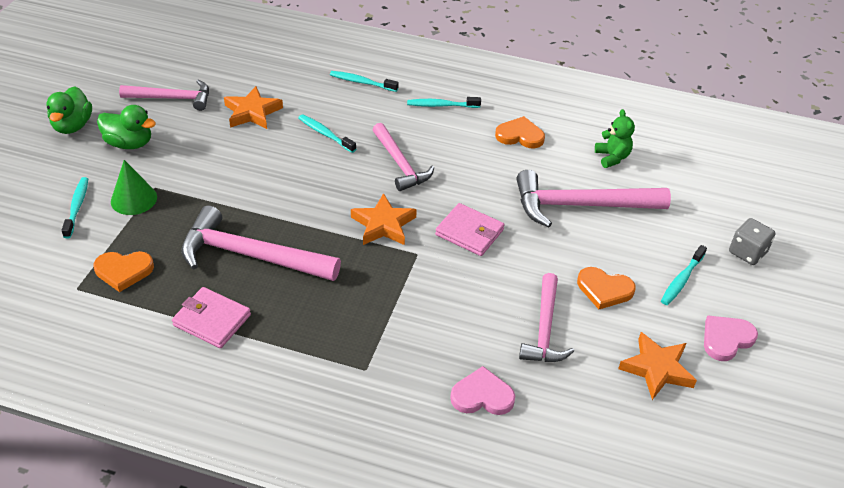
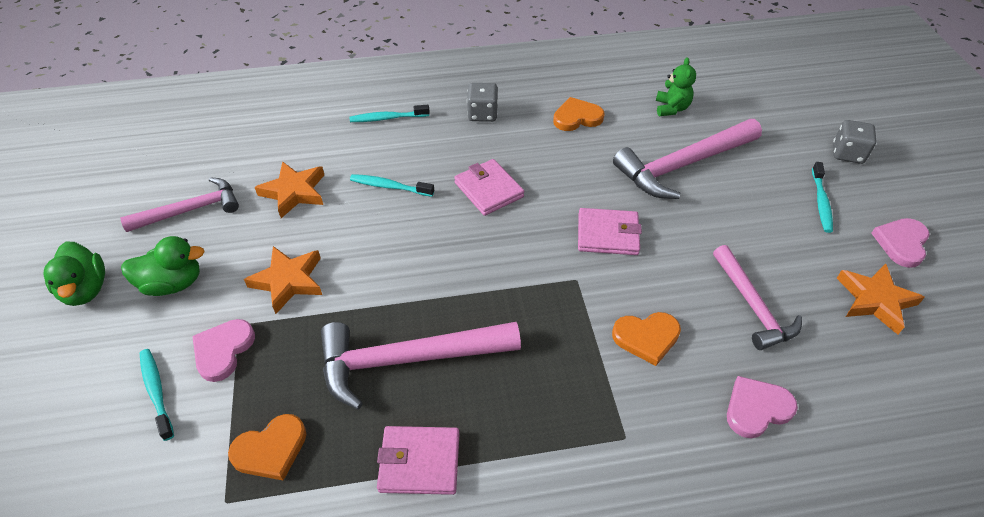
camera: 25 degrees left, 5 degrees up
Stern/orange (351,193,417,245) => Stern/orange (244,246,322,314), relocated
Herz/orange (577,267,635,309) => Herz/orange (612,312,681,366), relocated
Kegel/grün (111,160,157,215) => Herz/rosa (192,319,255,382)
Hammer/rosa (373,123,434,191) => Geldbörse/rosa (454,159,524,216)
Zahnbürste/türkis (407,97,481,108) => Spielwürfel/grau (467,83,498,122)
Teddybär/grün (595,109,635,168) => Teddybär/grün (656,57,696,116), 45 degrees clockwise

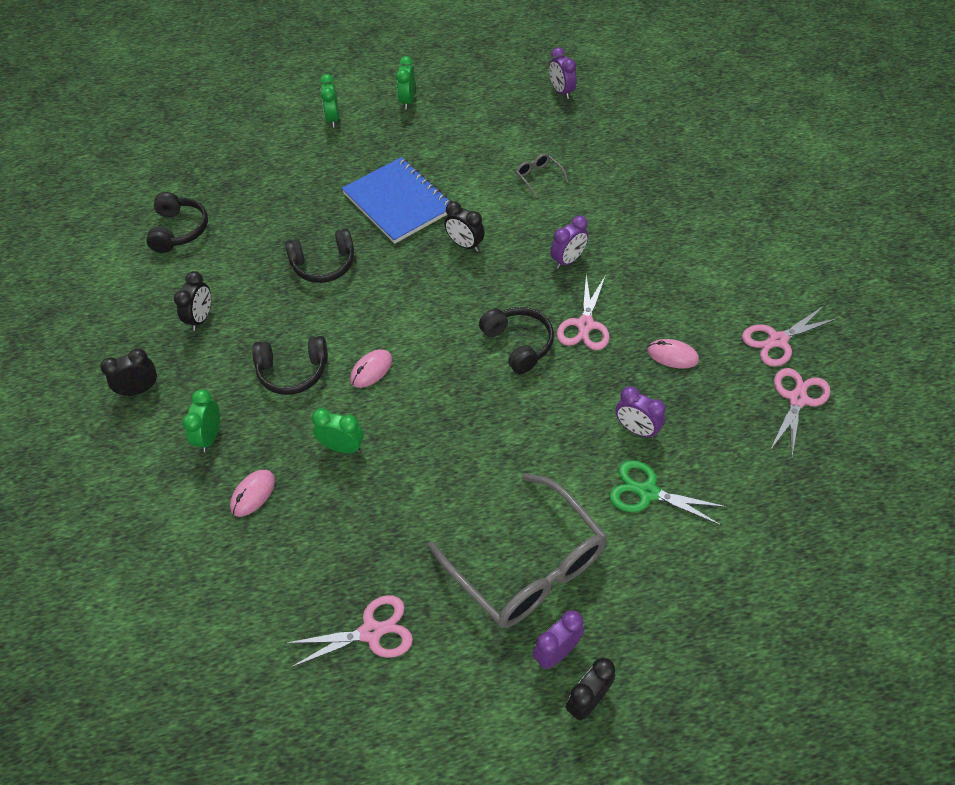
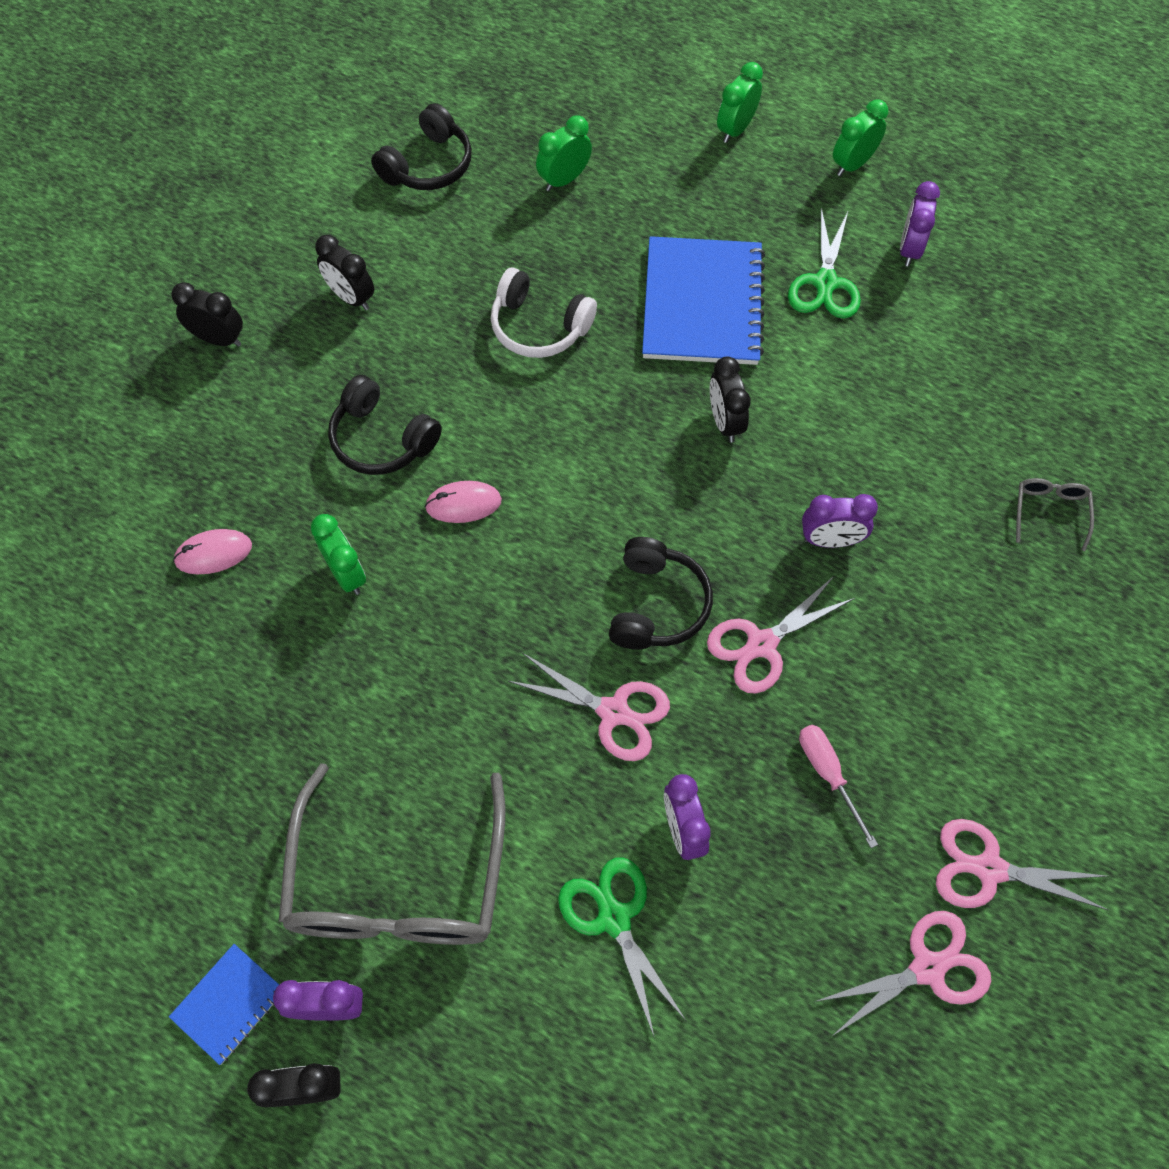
camera: 40 degrees right, 10 degrees up
nothing => Notizbuch/blau (169,944,279,1065)
nothing => Schere/grün (788,208,861,318)
Wecker/grün (182,389,220,452) => Wecker/grün (536,115,592,191), relocated
Schere/rosa (287,595,413,668) => Schere/rosa (508,653,670,761), relocated
Brille/grau (516,153,569,198) => Brille/grau (1016,478,1094,551), relocated
Wecker/lila (549,47,576,99) => Wecker/lila (900,181,940,267), relocated
Computermaus/rosa (647,339,699,369) => Schraubenzieher/rosa (799,725,878,848)
Kopfhörer/schwarz (285,228,354,283) => Kopfhörer/weiß (491,268,597,358)
Wecker/schwarz (174,271,211,331) => Wecker/schwarz (315,235,374,310), 75 degrees clockwise

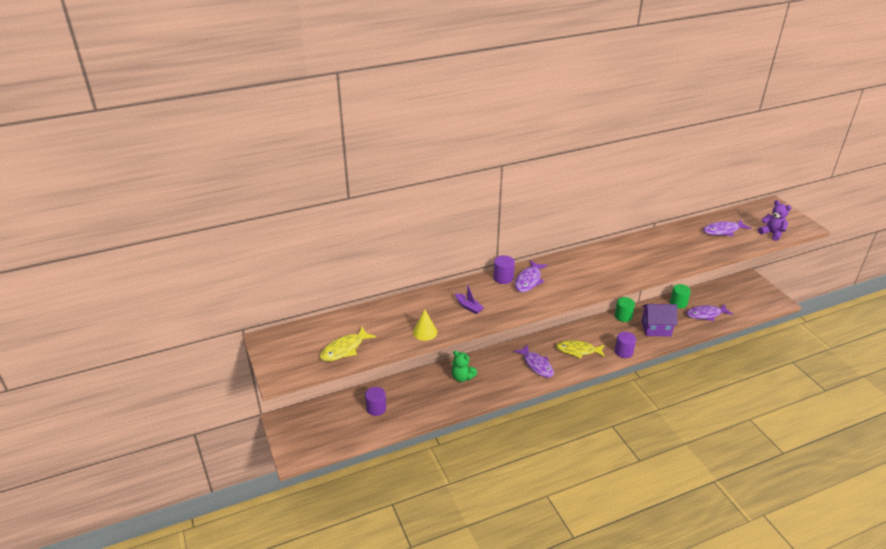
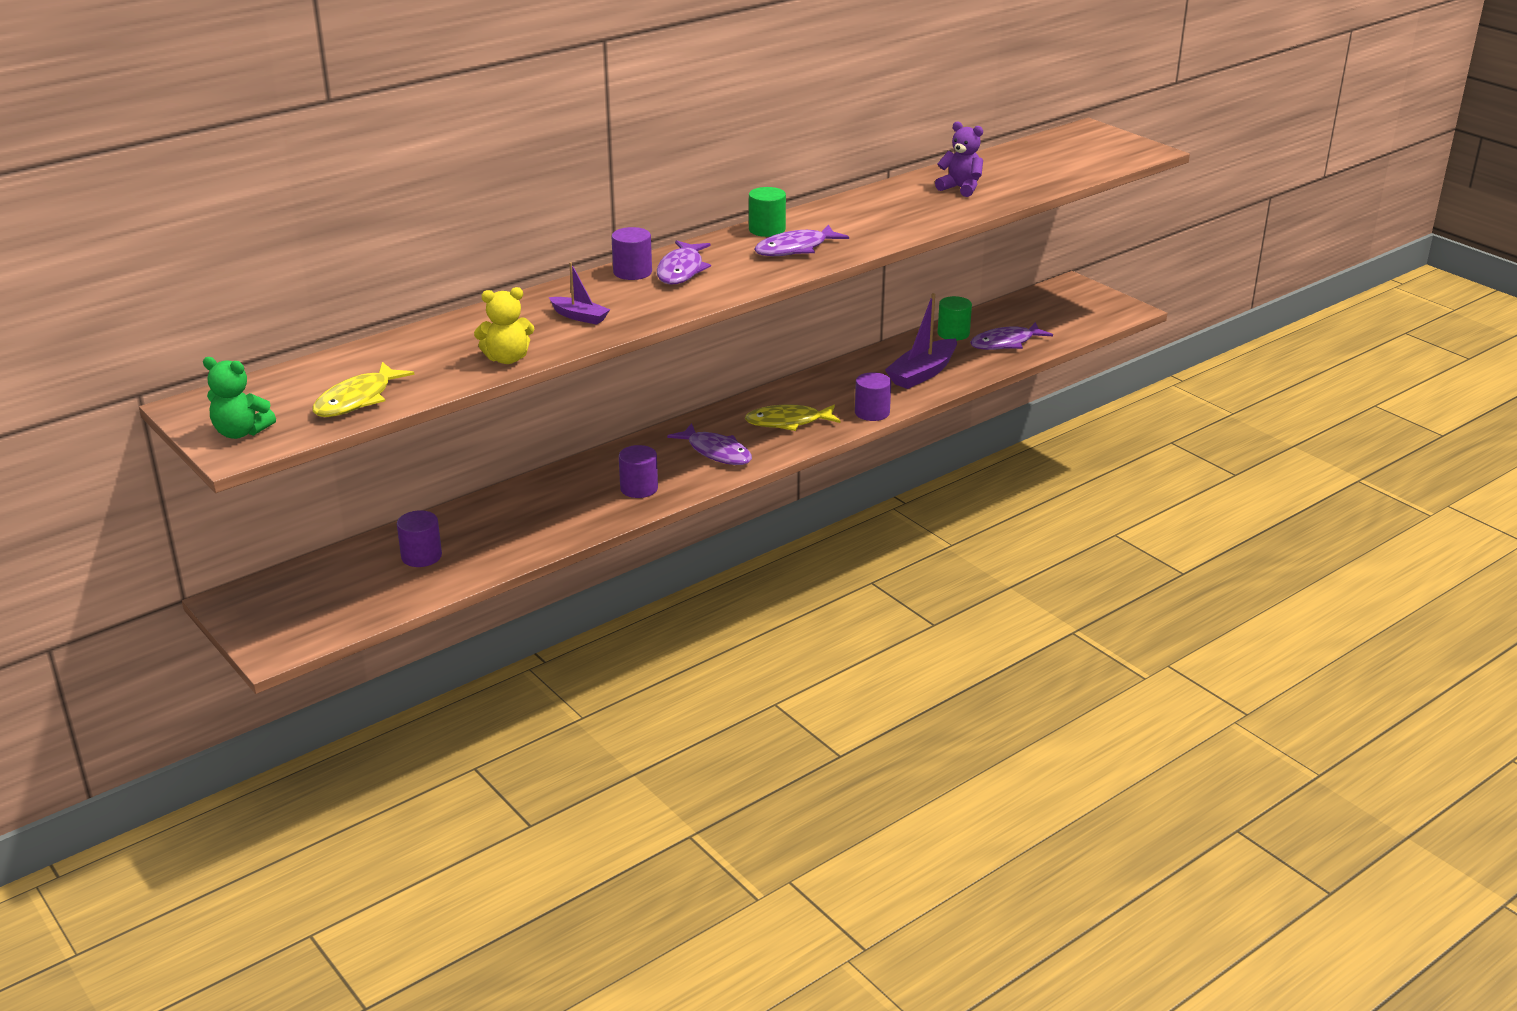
camera: 15 degrees left, 5 degrees down
nothing => Vollzylinder/lila (619,445,658,498)
Teddybär/grün (452,350,477,382) => Teddybär/grün (203,357,276,439), relocated
Vollzylinder/grün (615,297,635,322) => Vollzylinder/grün (749,187,786,237), relocated
Fisch/lila (703,219,752,236) => Fisch/lila (754,224,849,256), relocated
Teddybär/lila (758,200,791,241) => Teddybär/lila (935,121,983,197), relocated
Kegel/gelb (413,309,437,341) => Teddybär/gelb (474,287,534,364)
Haus/lila (641,304,678,336) => Boot/lila (885,293,957,389)

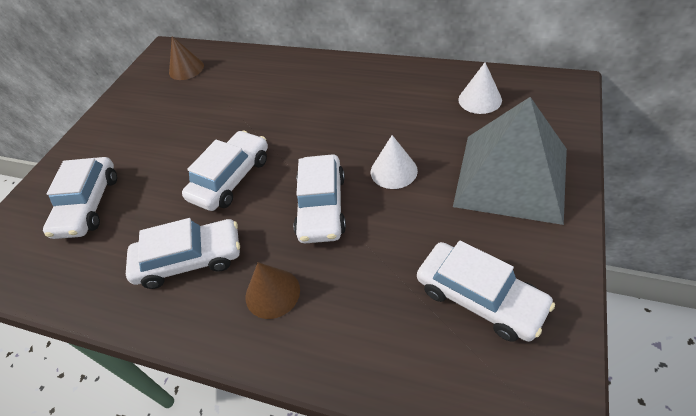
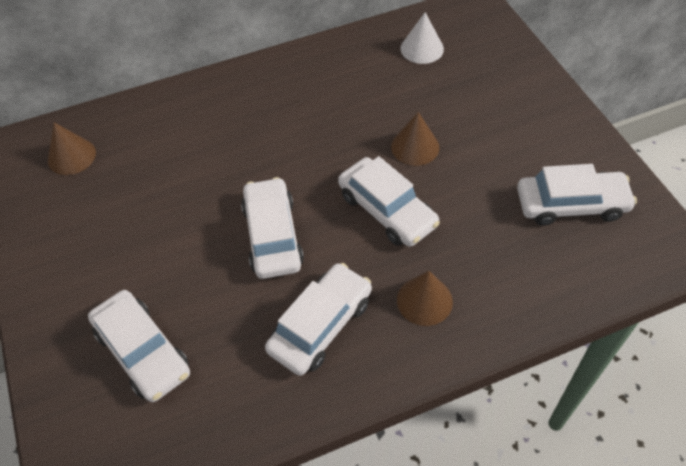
camera: 45 degrees left, 5 degrees up
Pyramide/grau (453,97,567,225) => nothing
Kegel/weiß (371,135,418,189) => Kegel/braun (391,112,439,166)

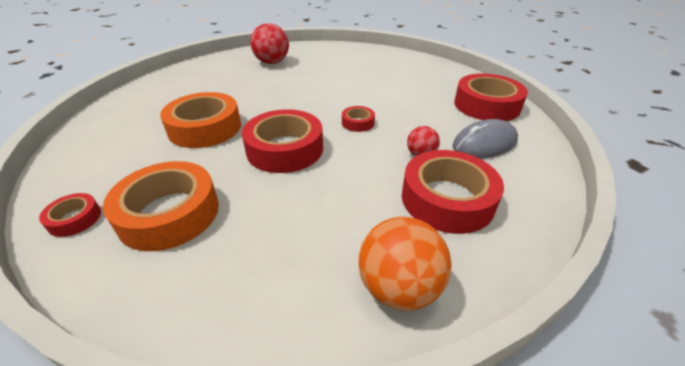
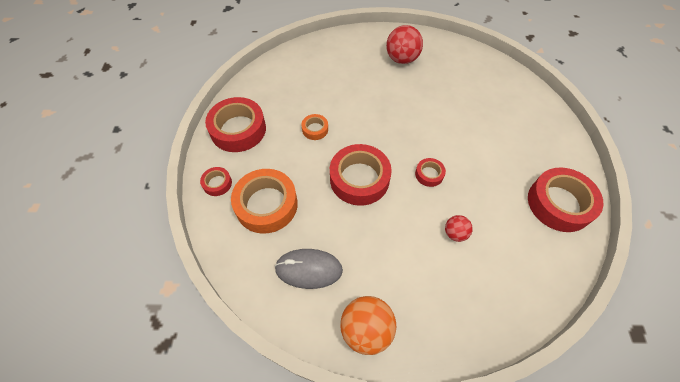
camera: 30 degrees right, 20 degrees up
Klebeband/rot (402,150,504,234) => Klebeband/rot (205,97,266,152), relocated
Computermaus/grau (452,119,518,158) => Computermaus/grau (275,249,343,289), relocated
Klebeband/orange (160,92,241,148) => Klebeband/orange (301,114,328,140), x0.48

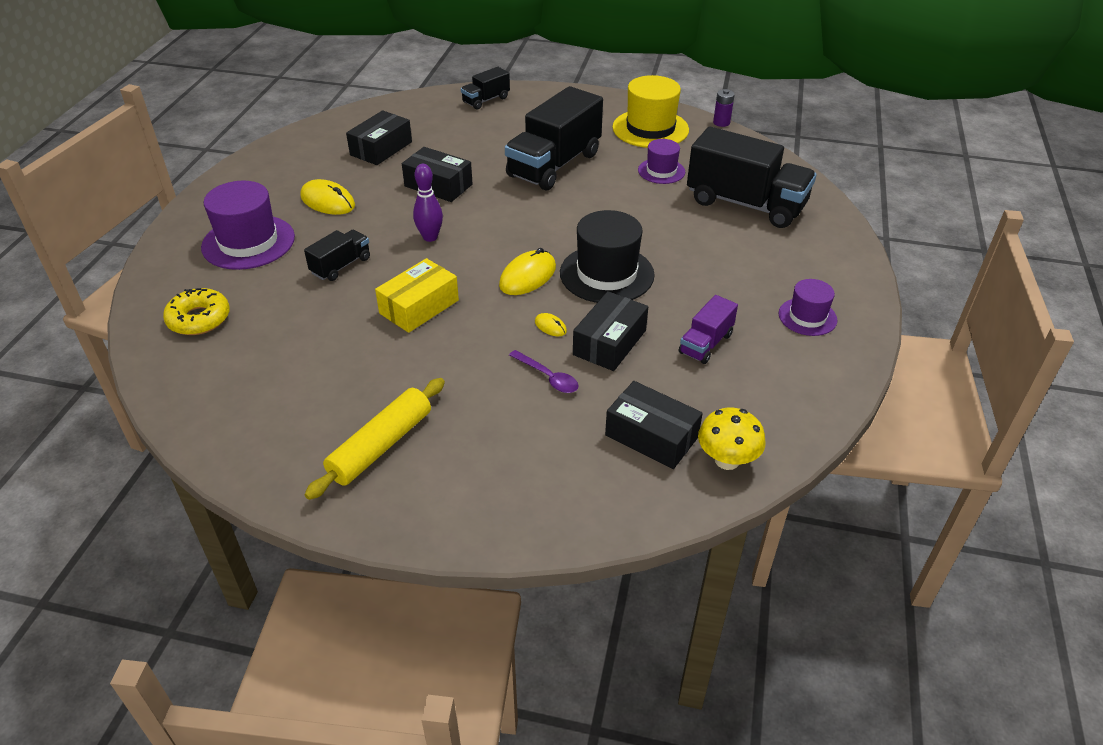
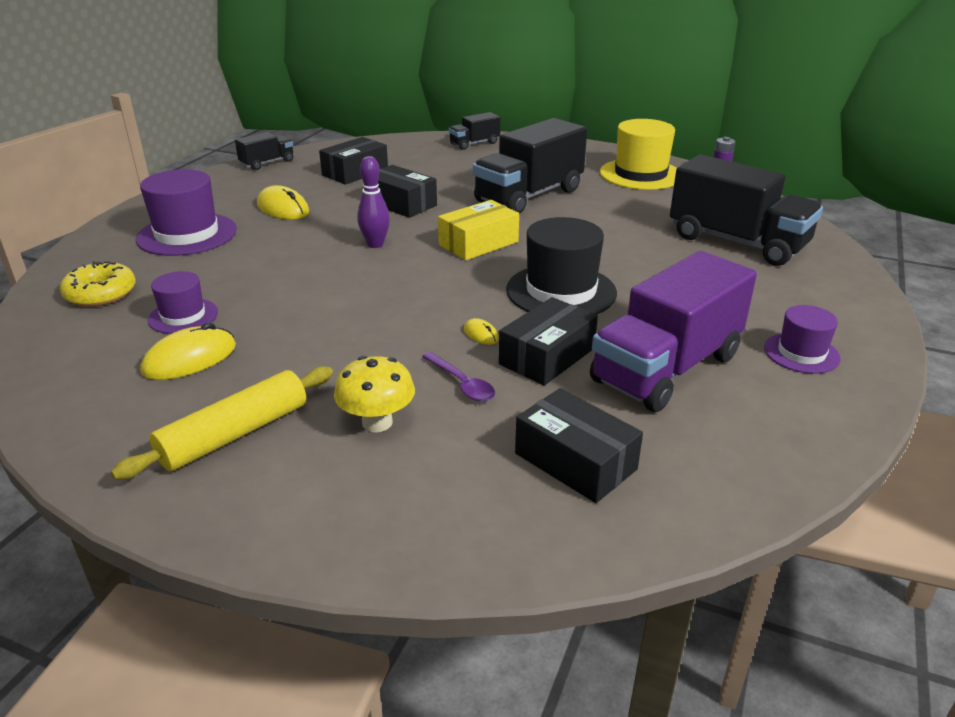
camera: 10 degrees right, 10 degrees down
Lastwagen/schwarz (304,230,370,281) => Lastwagen/schwarz (235,132,293,170), relocated
Schachtel/gelb (375,258,459,333) => Schachtel/gelb (438,200,519,260), relocated
Computermaus/gelb (499,248,556,295) => Computermaus/gelb (141,322,236,380), relocated
Hut/lila (638,139,685,184) => Hut/lila (148,271,218,334), relocated
Pilz/gelb (698,408,766,470) => Pilz/gelb (334,356,415,432), relocated
Lastwagen/lila (679,295,738,364) => Lastwagen/lila (590,251,757,412), x2.04

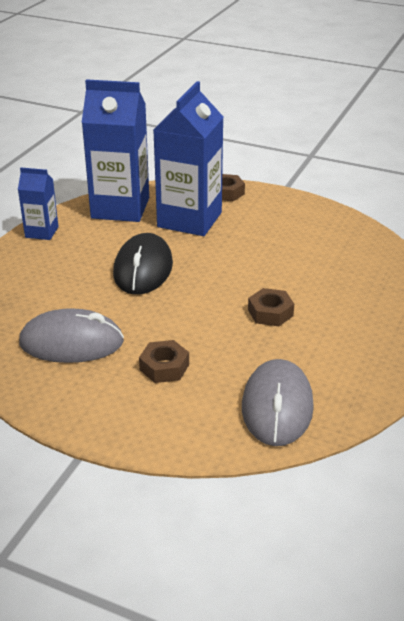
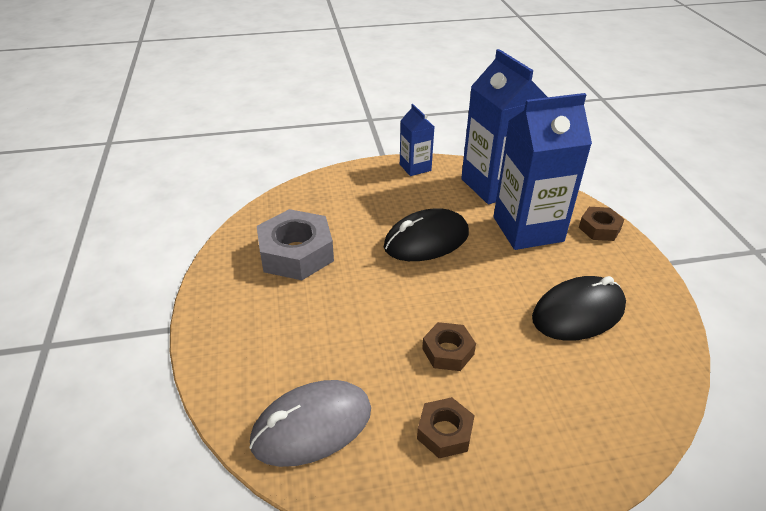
camera: 55 degrees right, 5 degrees up
nothing => Computermaus/schwarz (532,276,626,341)
Sechskantmutter/braun (139,340,189,383) => Sechskantmutter/braun (417,397,475,458), relocated
Computermaus/grau (19,308,124,363) => Sechskantmutter/grau (257,209,334,280)

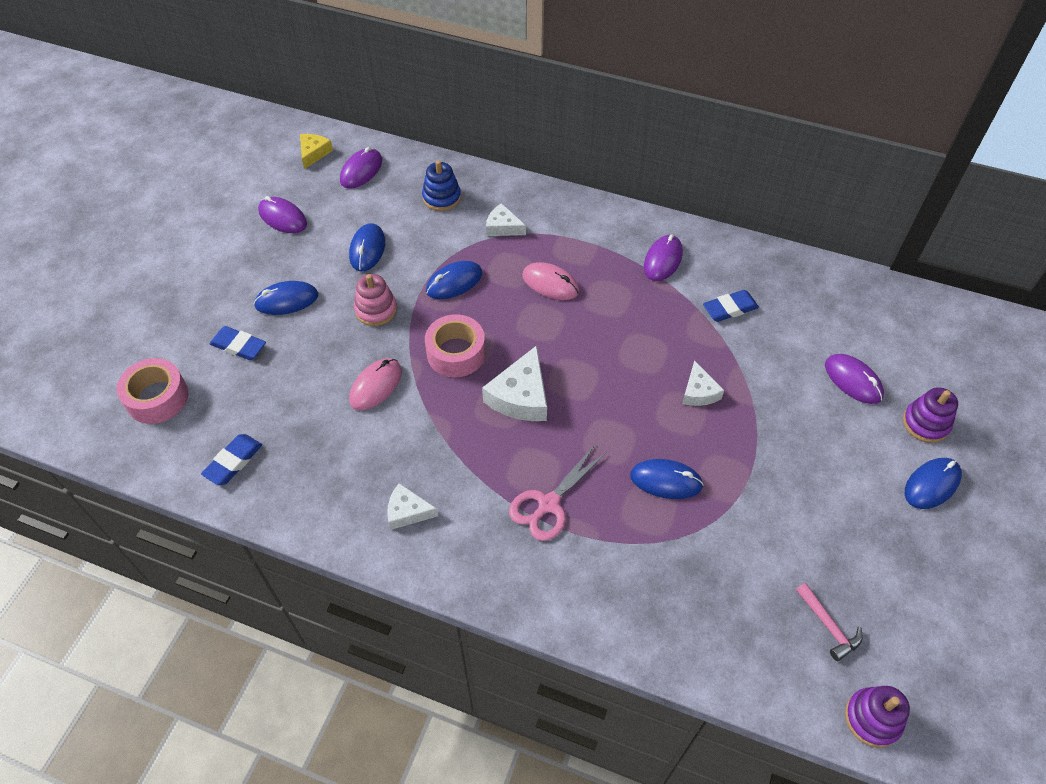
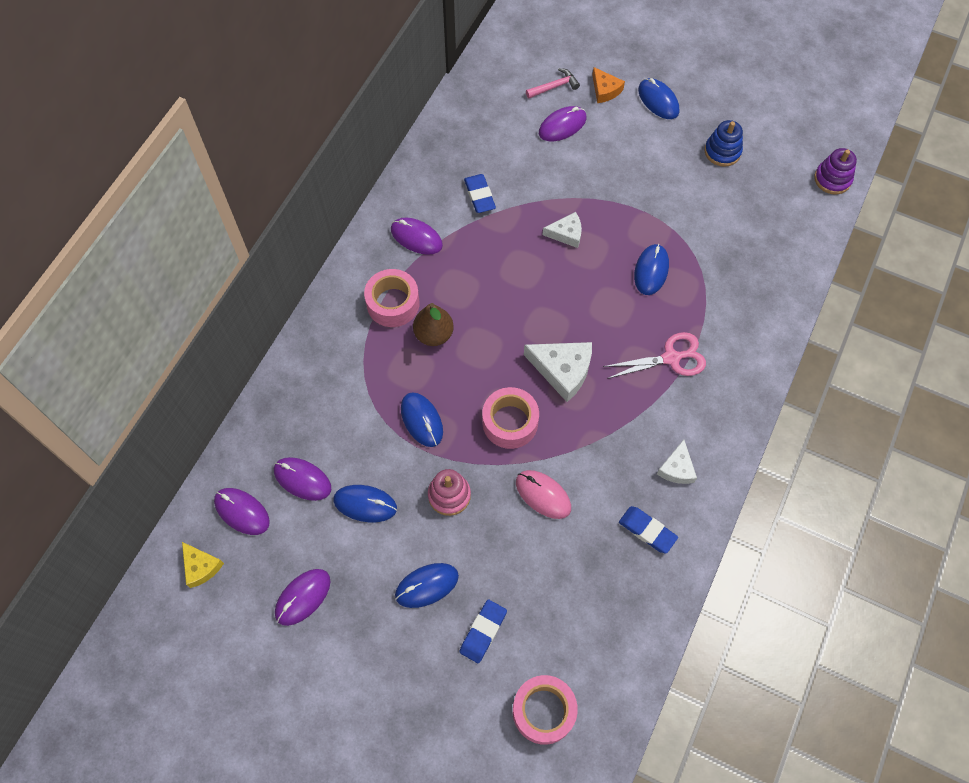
camera: 85 degrees left, 10 degrees up
Käse/weiß (486,203,526,236) => nothing
nothing => Computermaus/lila (274,457,331,501)
nothing => Klebeband/rosa (364,269,420,327)
Radiergummi/blau (201,434,262,485) => Radiergummi/blau (619,506,678,554), relocated
Stapelspielzeug/blau (422,160,461,211) => Stapelspielzeug/blau (705,120,743,167), relocated
Hammer/rosa (796,583,863,661) => Hammer/rosa (526,68,580,98), relocated
Computermaus/rosa (522,262,579,300) => Birne/braun (413,303,454,346)
Stapelspielzeug/lila (903,387,958,443) => Käse/orange (592,67,625,103)
Computermaus/blau (254,281,318,315) => Computermaus/blau (395,563,459,608), 75 degrees clockwise
Käse/gelb (300,134,333,169) => Käse/gelb (182,542,224,588), 150 degrees counterclockwise
Schere/rosa (509,445,607,541) => Schere/rosa (603,332,706,379), 60 degrees counterclockwise

